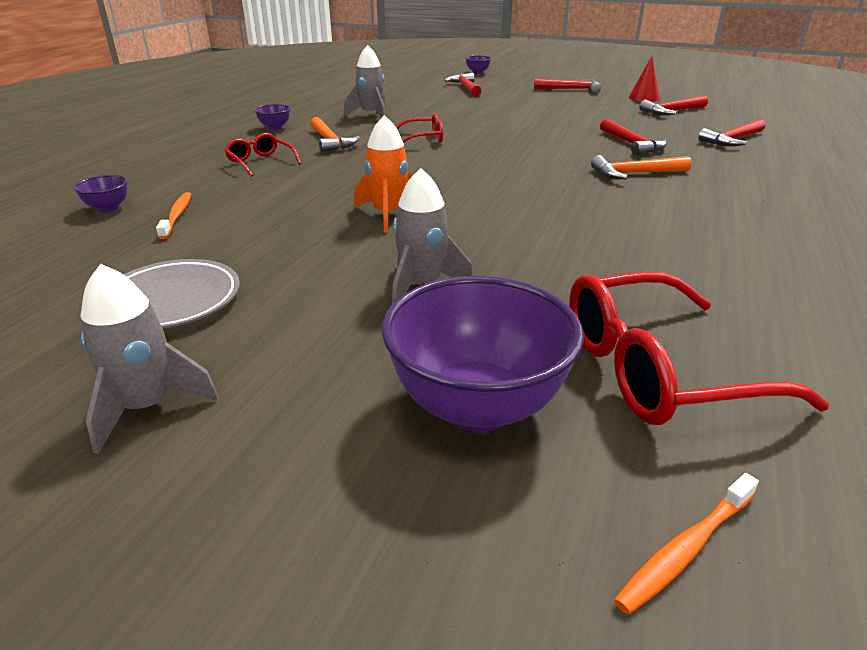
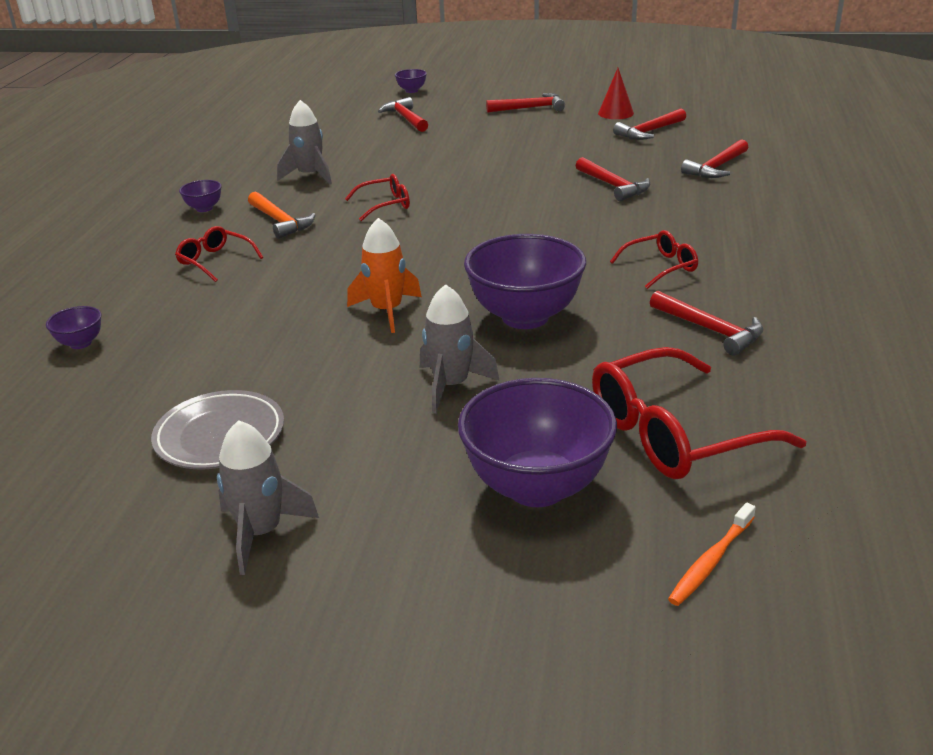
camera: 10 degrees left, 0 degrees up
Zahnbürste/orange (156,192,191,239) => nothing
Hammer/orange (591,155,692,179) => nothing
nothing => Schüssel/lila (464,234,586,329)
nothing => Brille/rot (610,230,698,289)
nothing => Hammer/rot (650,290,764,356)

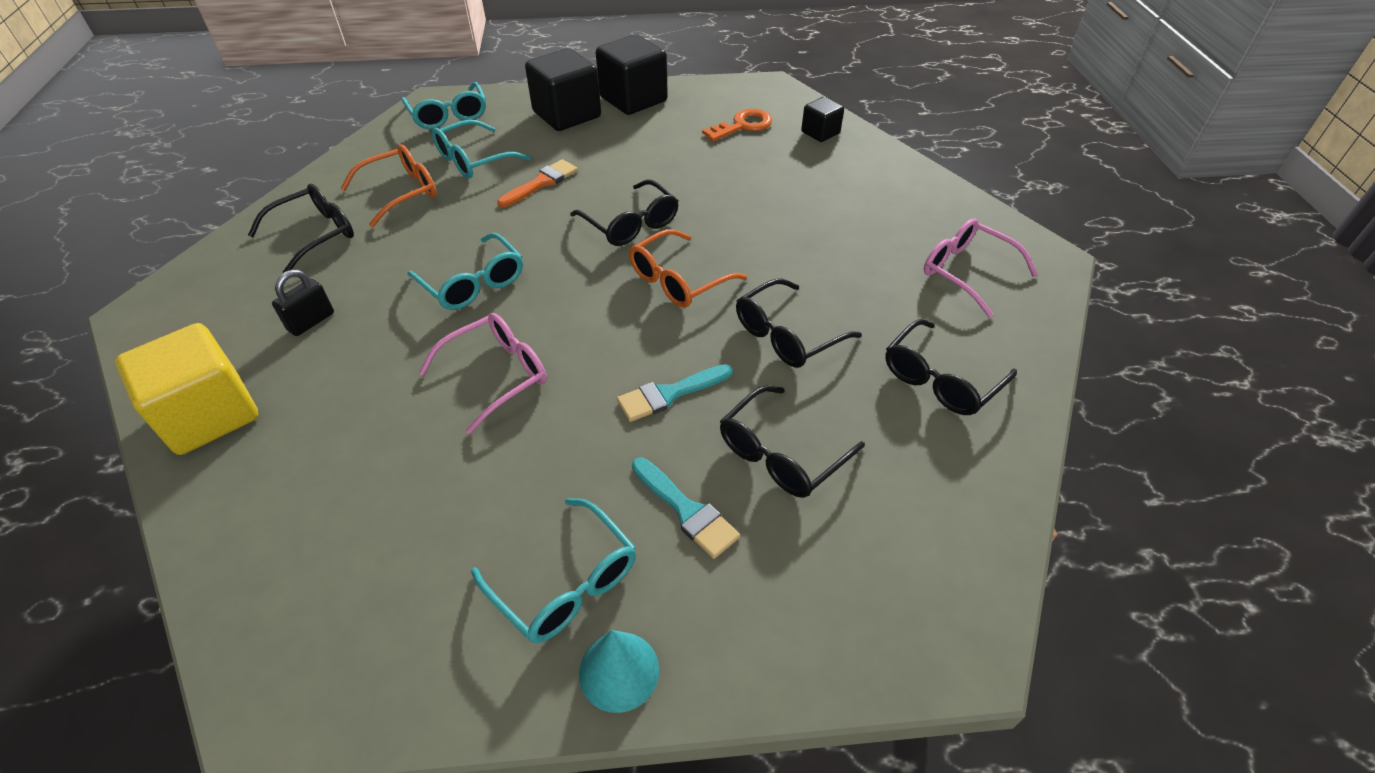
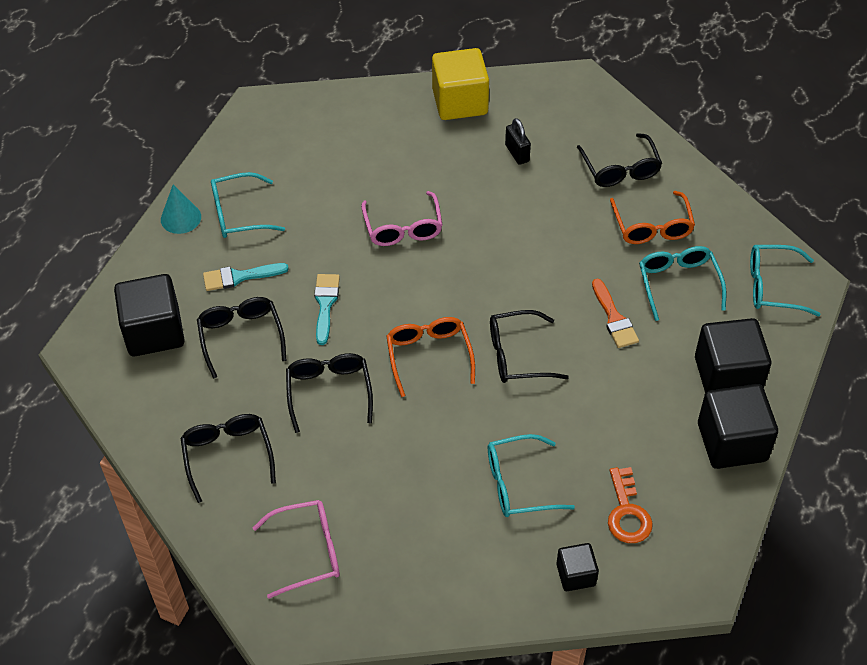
camera: 120 degrees right, 5 degrees up
nothing => Kubus/schwarz (114,274,185,356)
Brille/türkis (408,233,523,310) => Brille/türkis (488,434,575,517), relocated

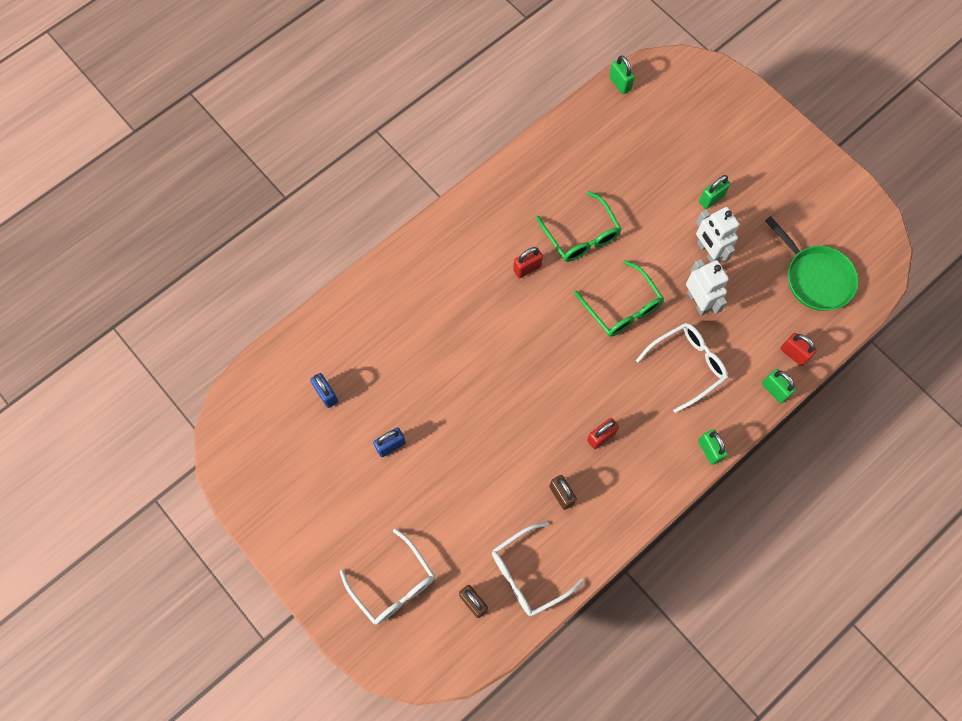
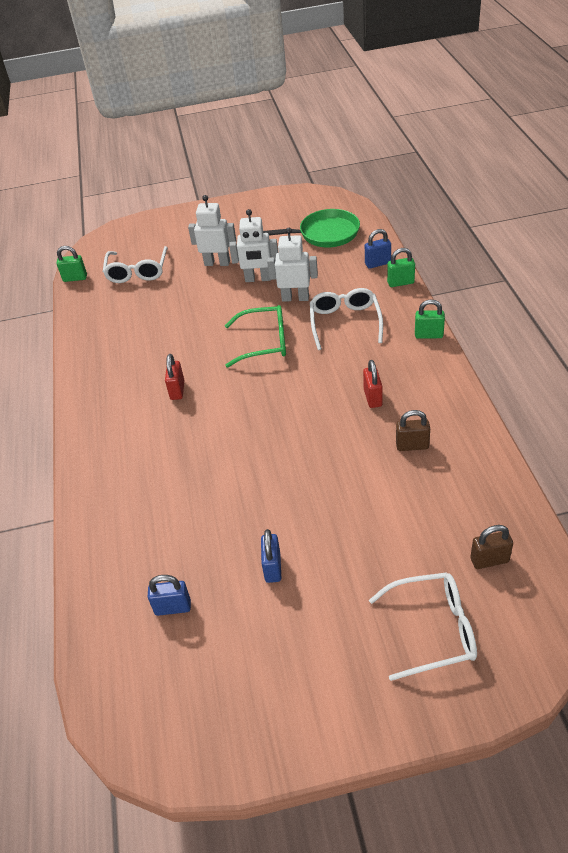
camera: 55 degrees left, 25 degrees down
Brille/grün (536,191,622,262) => nothing
Brille/weiß (492,522,584,616) => Brille/weiß (103,246,168,283), relocated
Vorhängeschloss/grün (699,175,730,209) => Roboter/weiß (188,195,236,266)
Vorhängeschloss/rot (780,333,816,366) => Vorhängeschloss/blau (365,229,391,269)

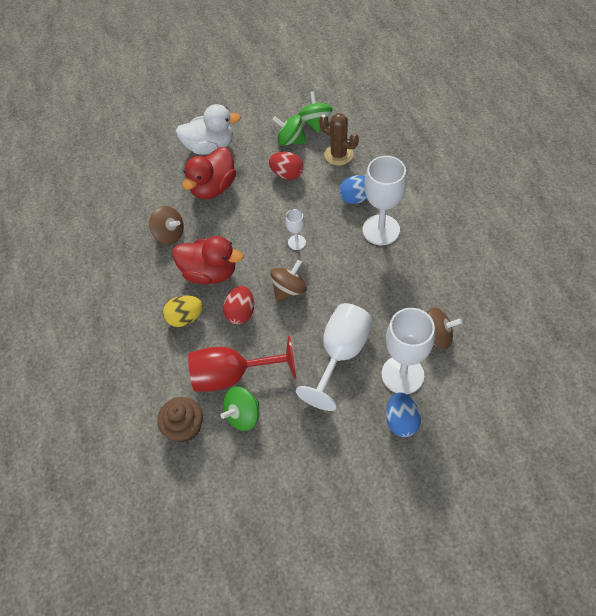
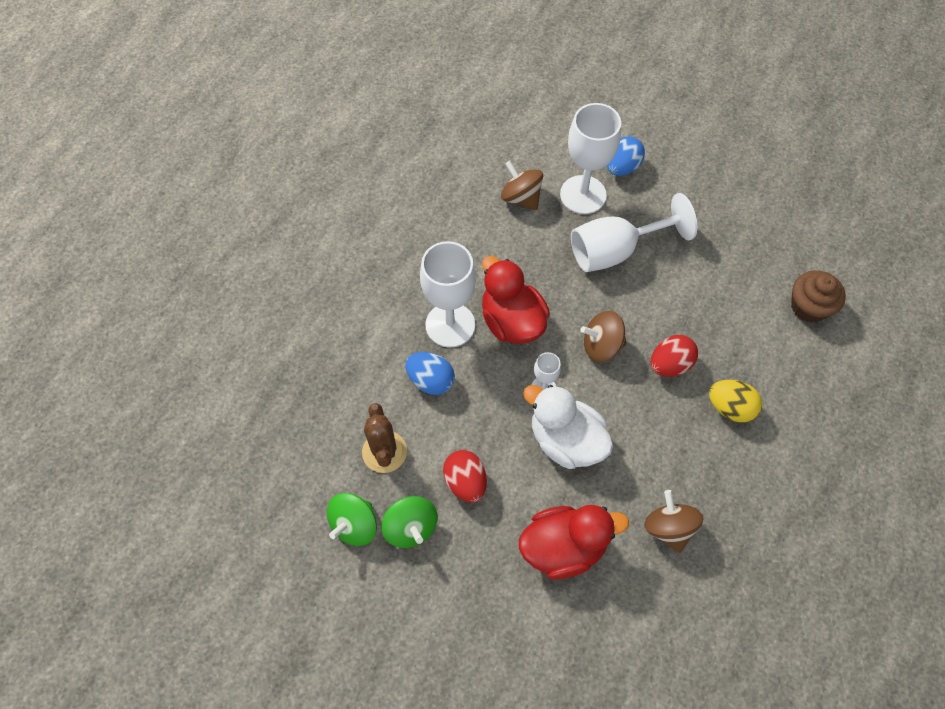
camera: 140 degrees left, 5 degrees up
Kelch/rot (188,336,296,392) => nothing
Kreisel/grün (220,387,259,431) => nothing
Ente/rot (173,236,244,284) => Ente/rot (482,256,550,344), relocated
Ente/weiß (175,104,241,155) => Ente/weiß (523,385,613,469), relocated

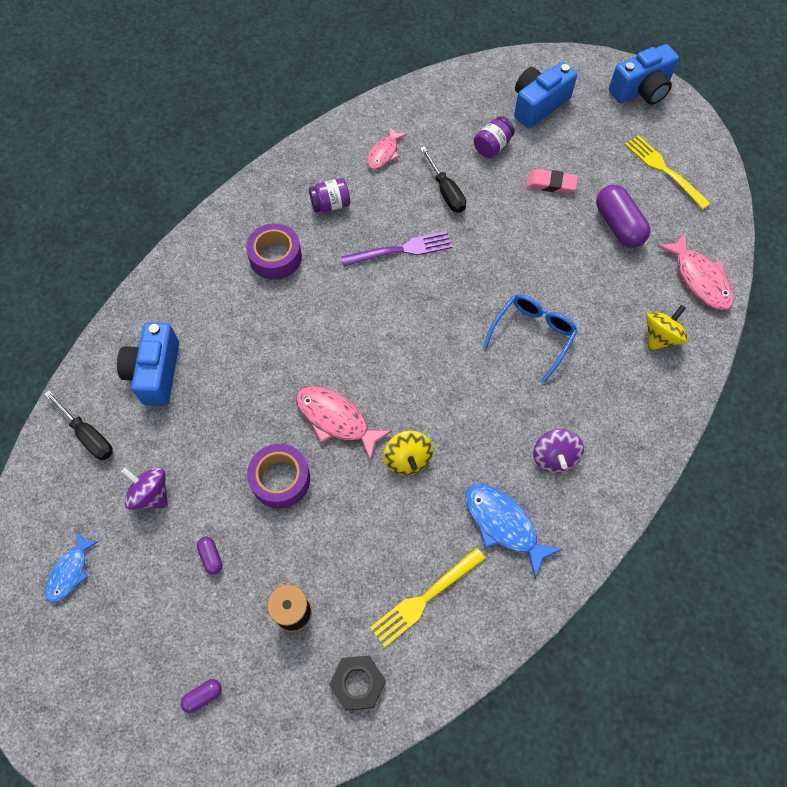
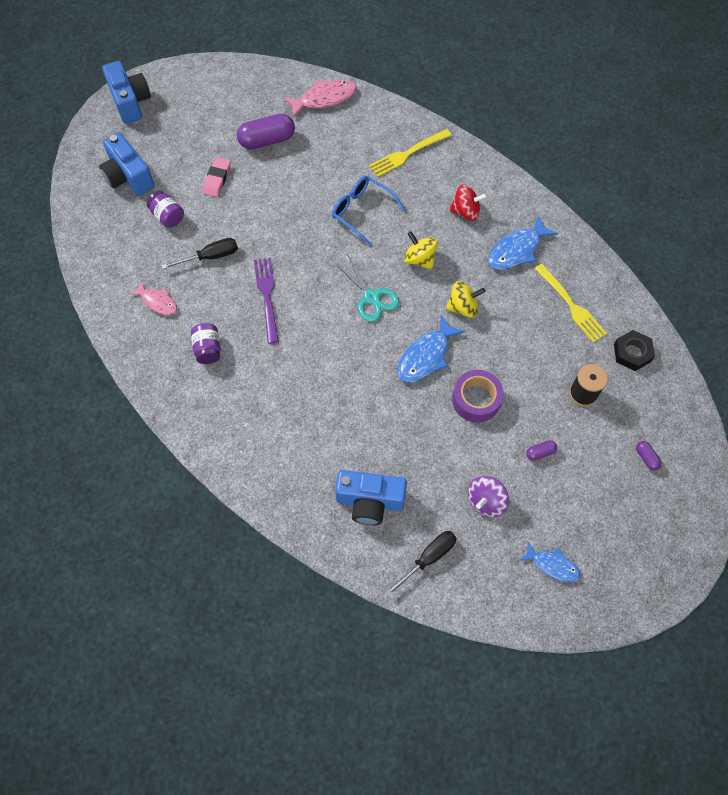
camera: 85 degrees left, 0 degrees up
Klebeband/lila (246,223,302,280) => nothing
nothing => Schere/türkis (334,255,399,322)
Gabel/gelb (625,135,711,209) => Gabel/gelb (369,129,452,177), relocated
Kreisel/gelb (646,305,688,351) => Kreisel/gelb (404,231,438,270), relocated
Fisch/rosa (296,386,392,461) => Fisch/blau (397,315,465,383)
Kreisel/lila (533,429,584,473) => Kreisel/rot (449,184,487,221)

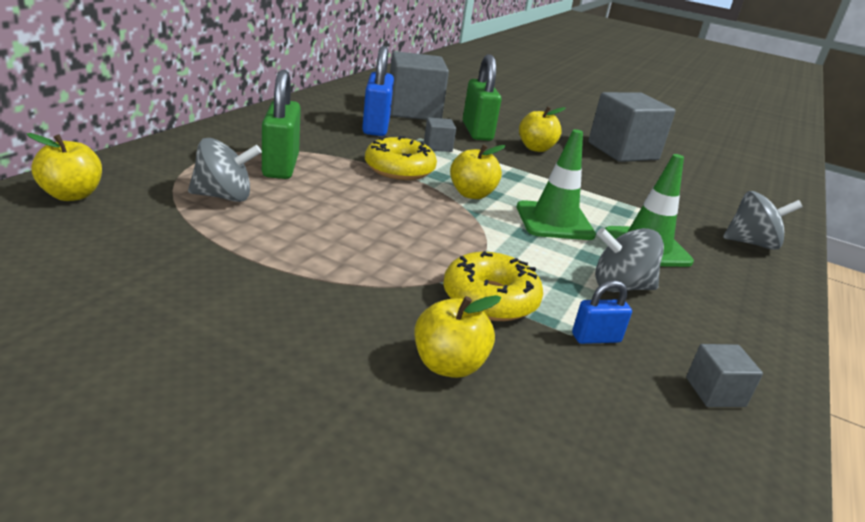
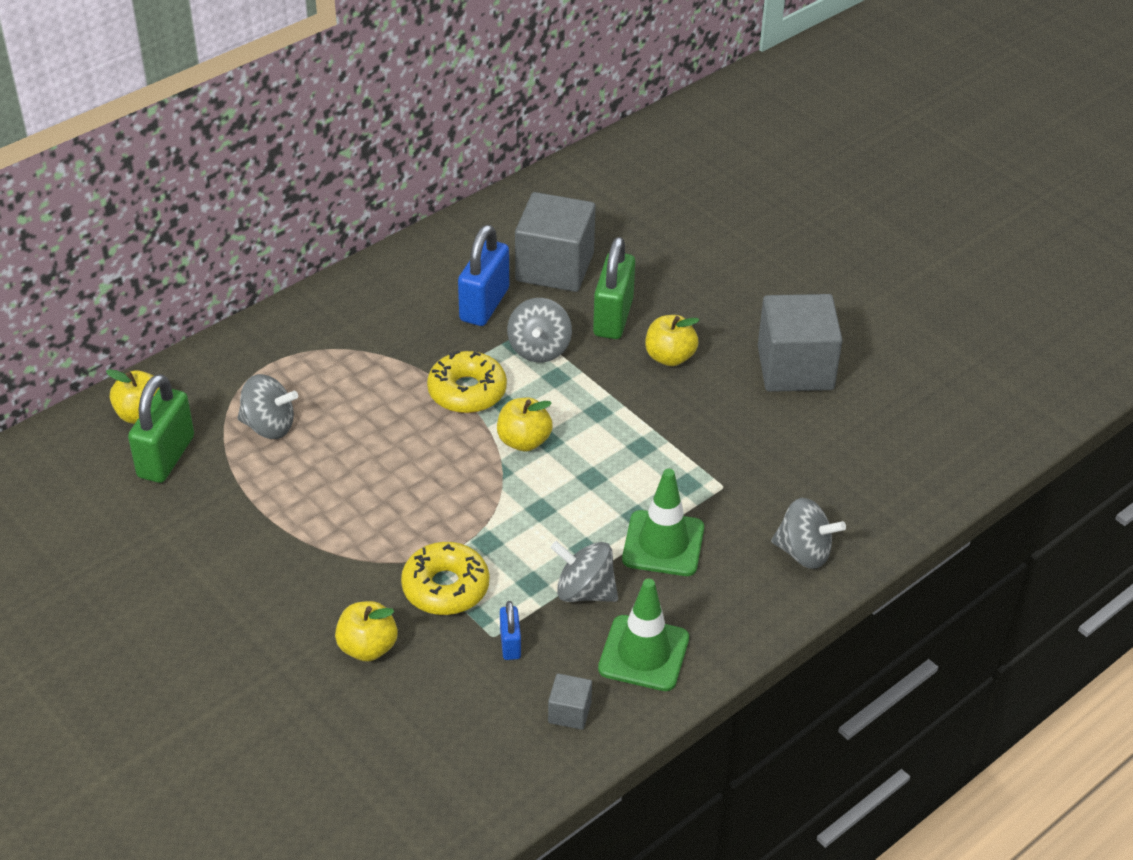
camera: 25 degrees right, 15 degrees up
Vorhängeschloss/grün (262,70,301,179) => Vorhängeschloss/grün (128,374,194,483), relocated
Leitkegel/grün (517,129,596,240) => Leitkegel/grün (598,579,689,691), relocated
Kubus/grau (424,117,456,152) => Kreisel/grau (507,298,572,363)
Vorhängeschloss/blau (572,280,632,344) => Vorhängeschloss/blau (500,601,521,660), 75 degrees clockwise

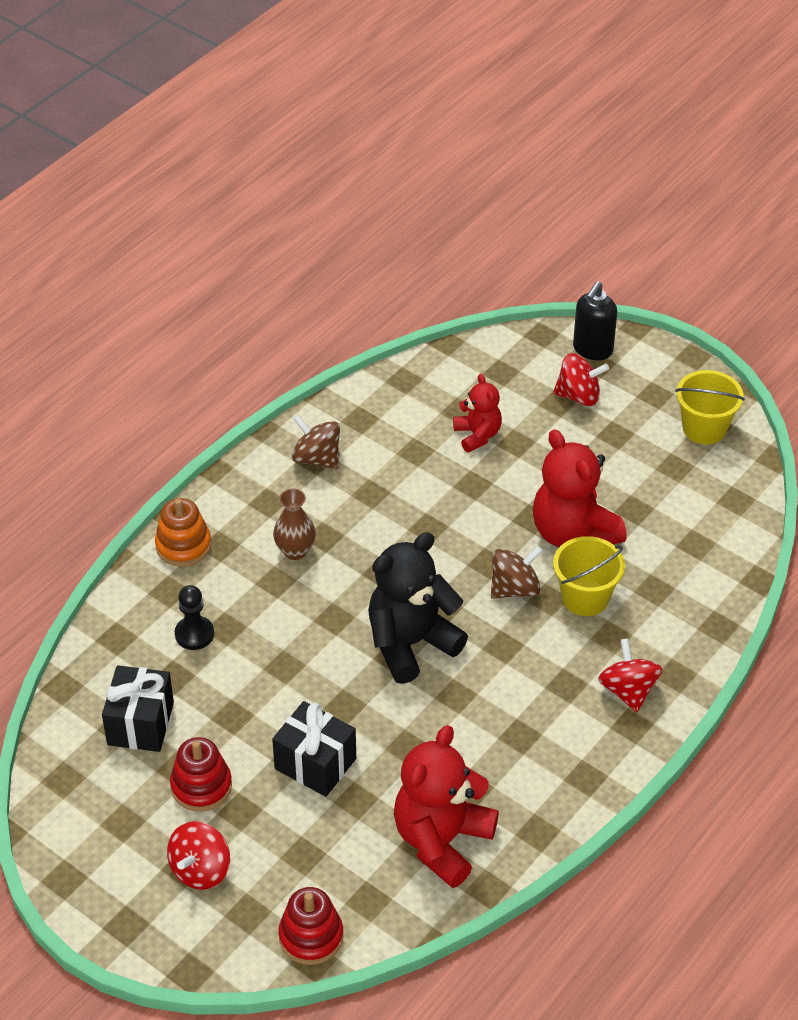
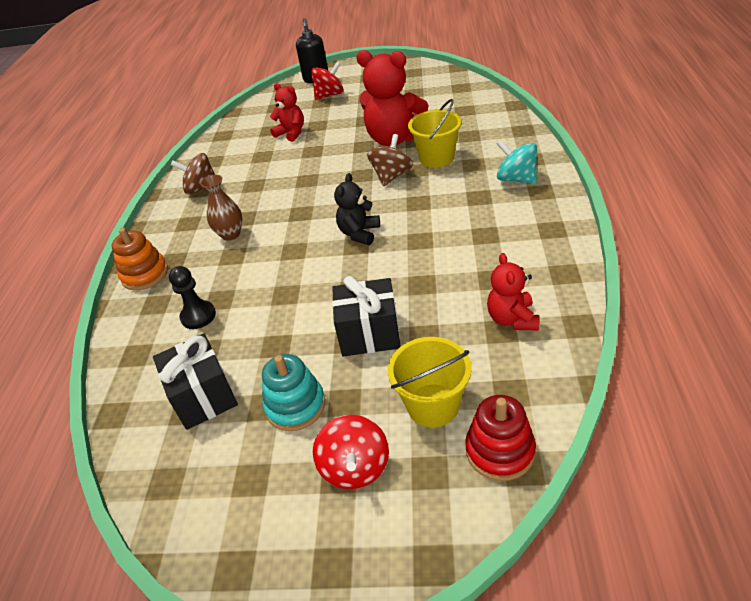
camera: 30 degrees left, 5 degrees down
Eimer/gelb (675,370,745,445) => Eimer/gelb (388,337,472,427), relocated
Stapelspielzeug/rot (170,737,232,812) => Stapelspielzeug/türkis (262,354,325,431)
Kreisel/rot (598,638,663,712) => Kreisel/türkis (497,140,537,184)
Teddybär/schwarz (368,532,468,684) => Teddybär/schwarz (334,173,380,245), x0.56
Teddybär/rot (394,725,499,888) => Teddybär/rot (487,253,539,330), x0.56

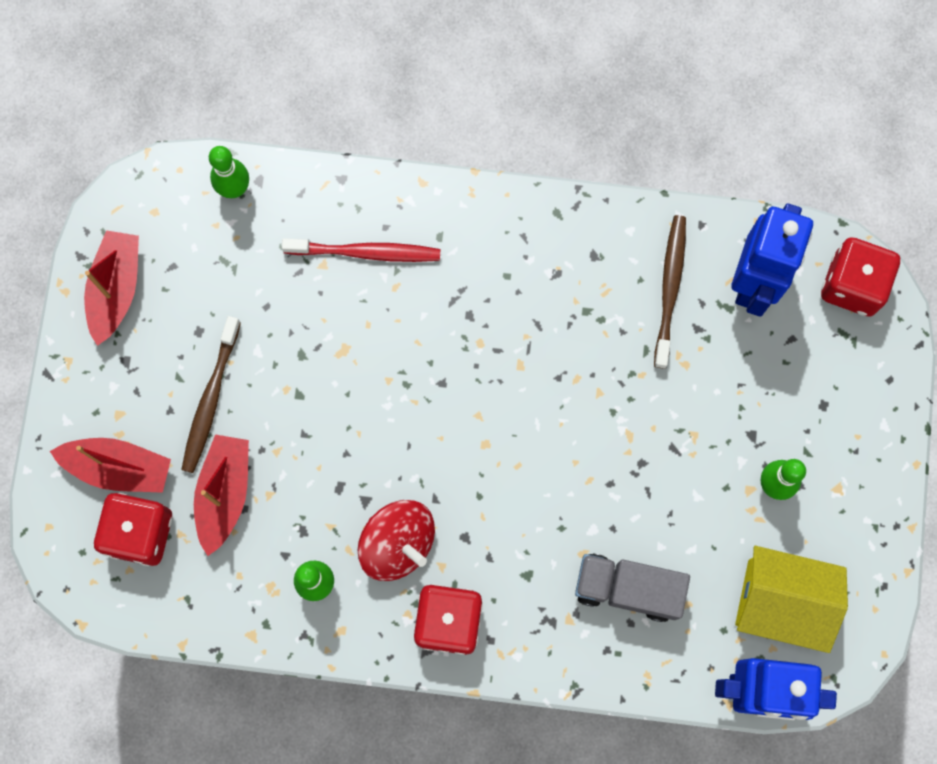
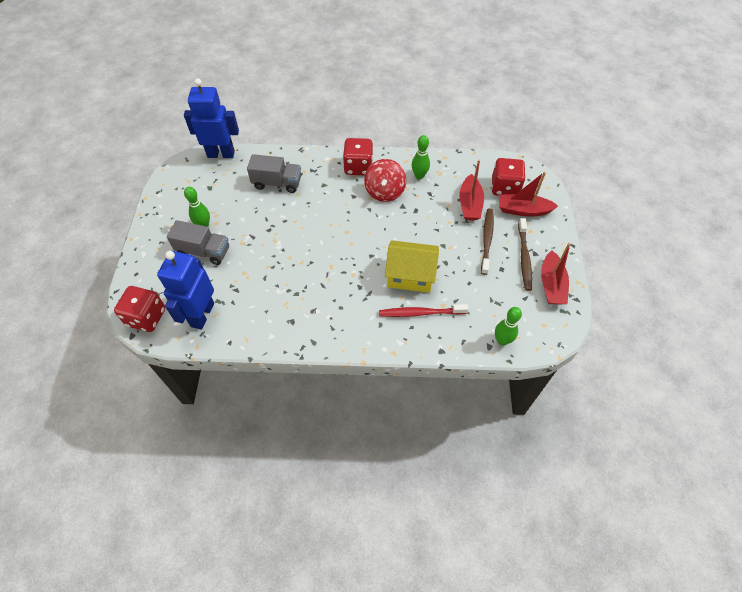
camera: 175 degrees right, 20 degrees down
nothing => Lastwagen/grau (167,220,229,265)
Zahnbürste/braun (654,215,686,369) => Zahnbürste/braun (518,218,532,291), relocated
Haus/gelb (735,546,848,653) => Haus/gelb (385,240,439,293), relocated
Kreisel/rot (357,500,435,581) => Kreisel/rot (364,159,406,202), 120 degrees counterclockwise

